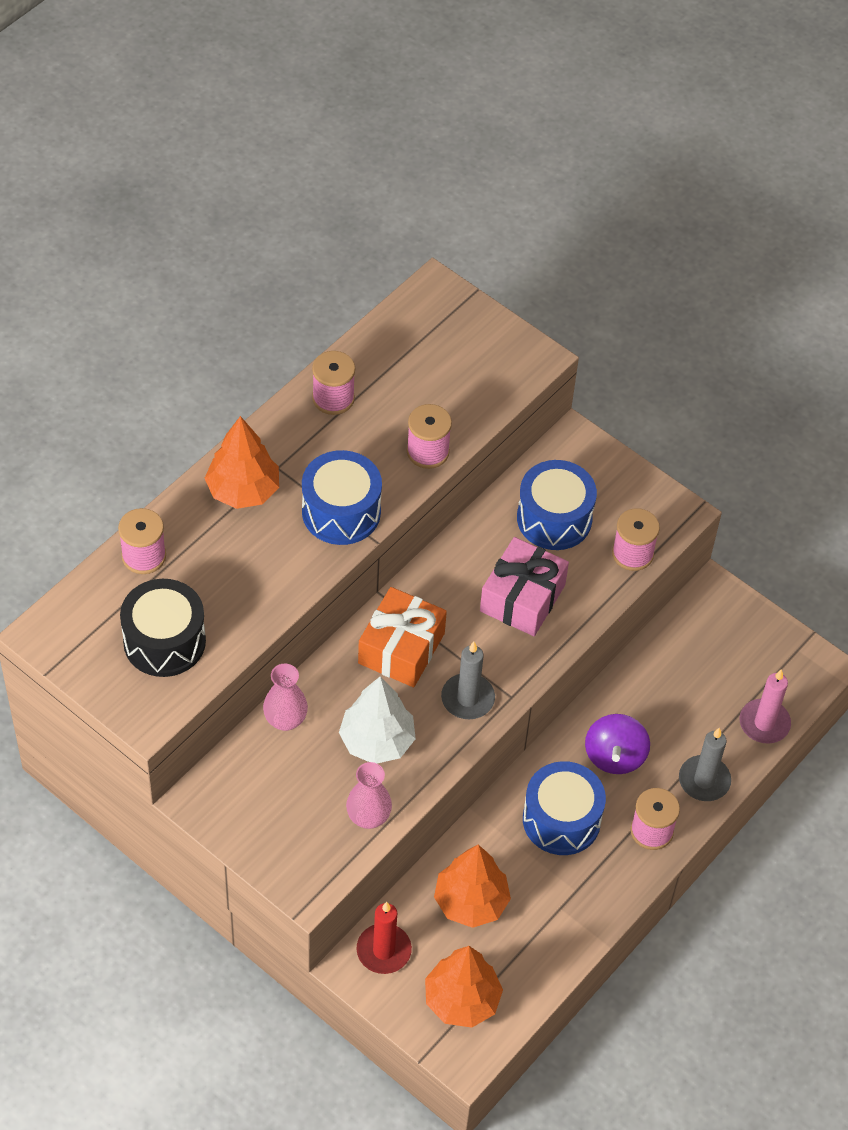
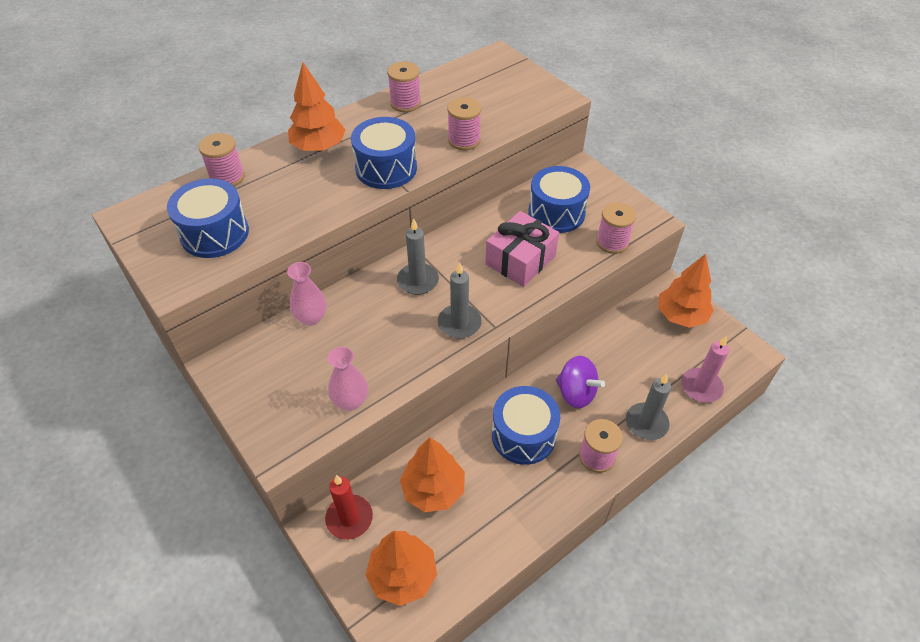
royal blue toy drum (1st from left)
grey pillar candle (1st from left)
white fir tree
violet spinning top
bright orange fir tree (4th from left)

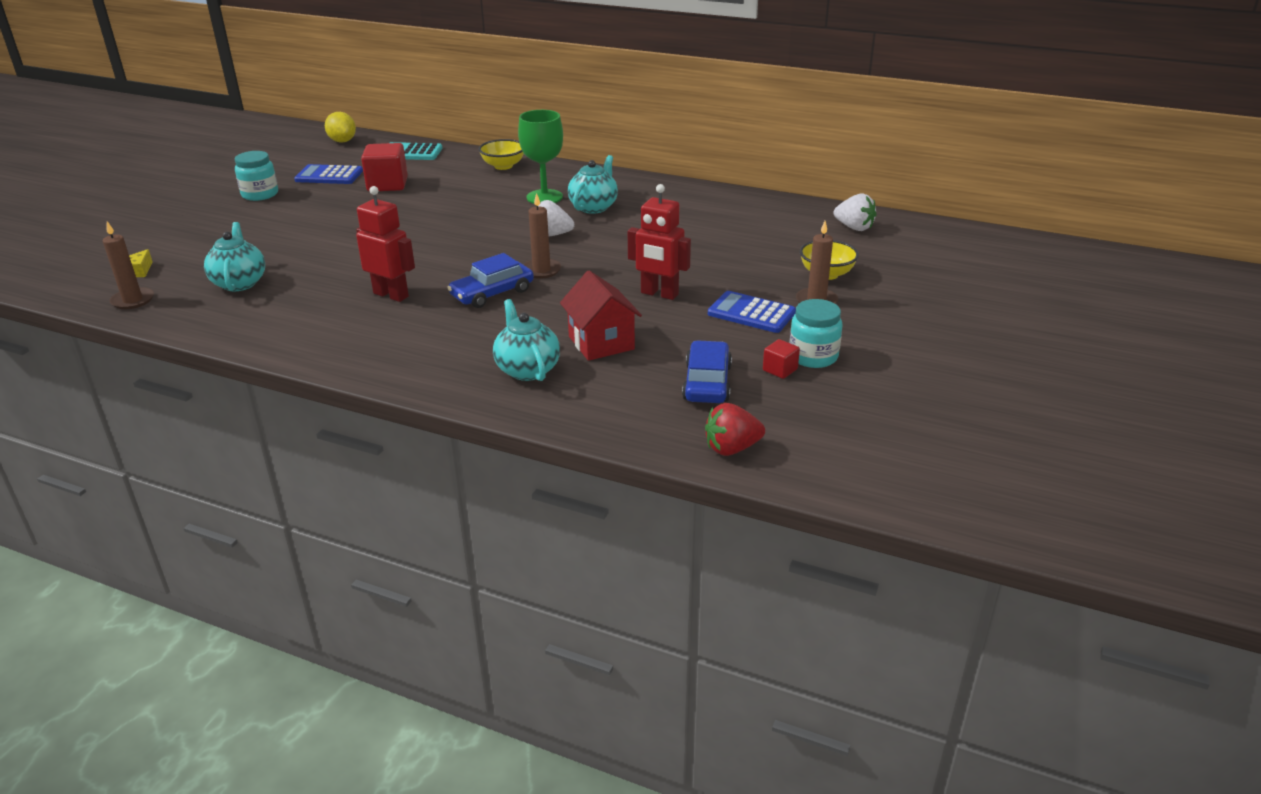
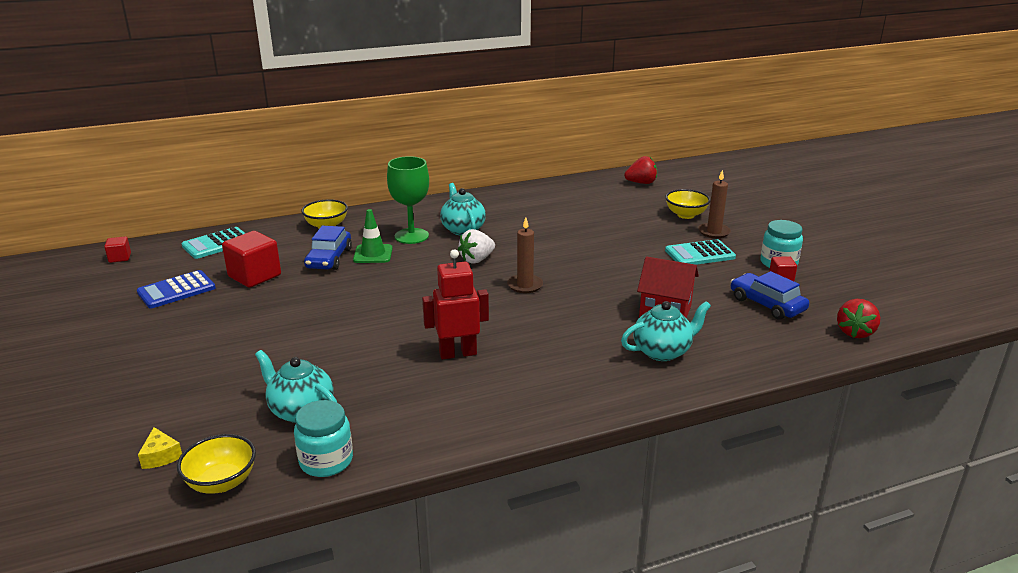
crimson block (1st from left)
aqua jar (1st from left)
crimson robot (2nd from left in the first image)
crimson strawberry (1st from left)
yellow serving bowl (1st from left)
royal blue automobile (1st from left)
aqua pocket calculator (2nd from left)
aqua tea pot (3rd from left)
green safety cone

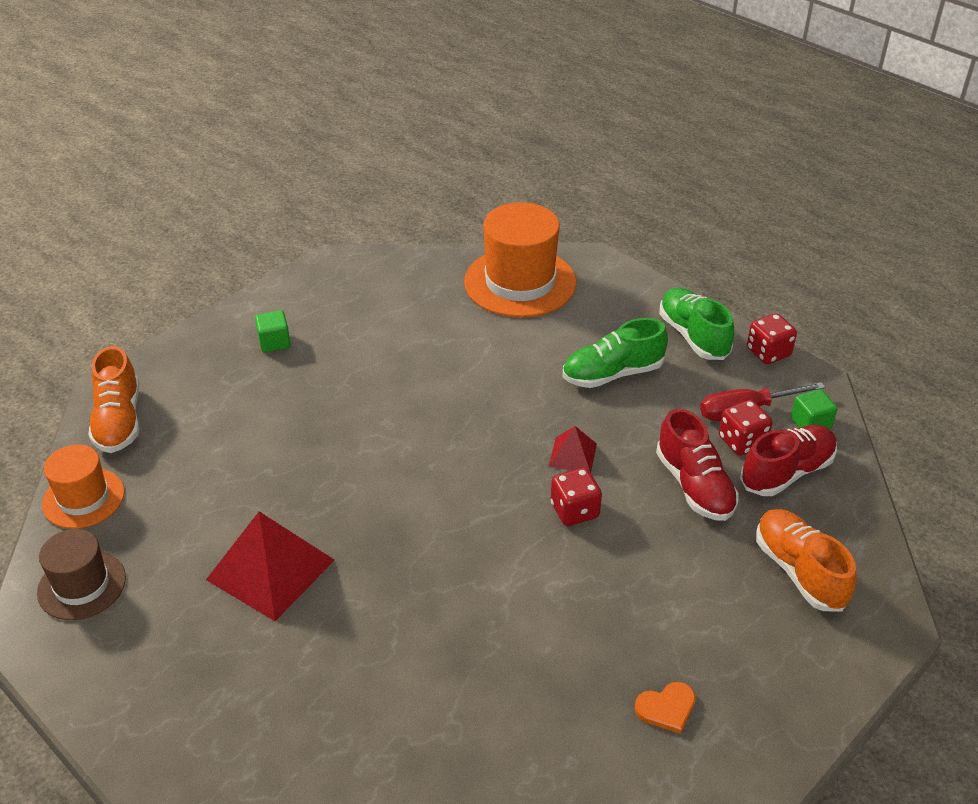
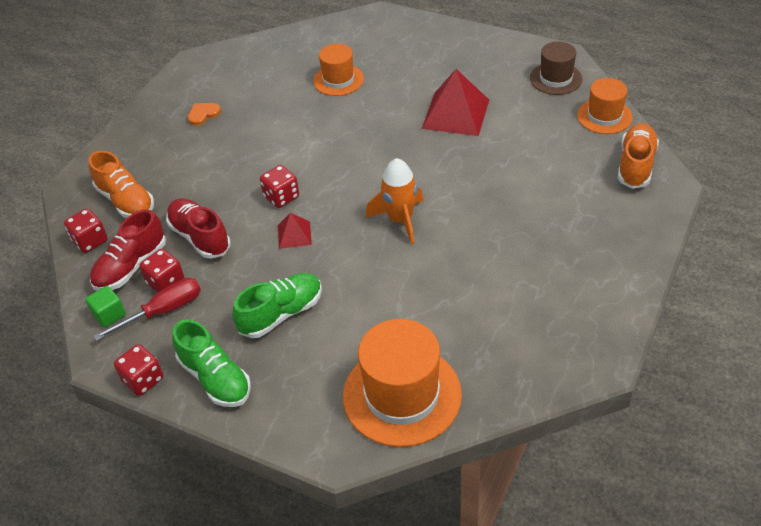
green block (1st from left in the first image)
bright orange lace-up shoe (2nd from left)
bright orange top hat (1st from left)
bright orange rocket
crimson die (1st from left)

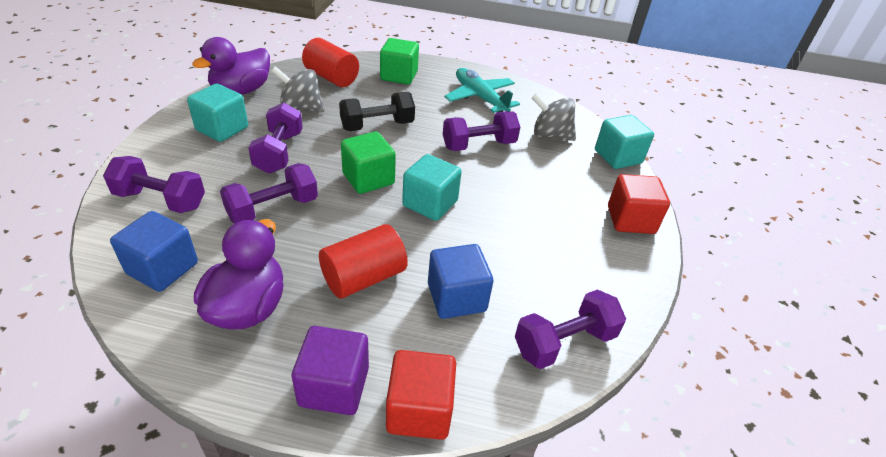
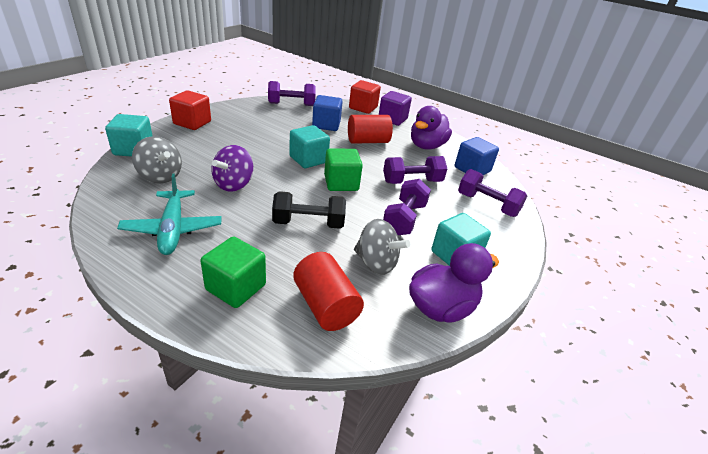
violet spinning top

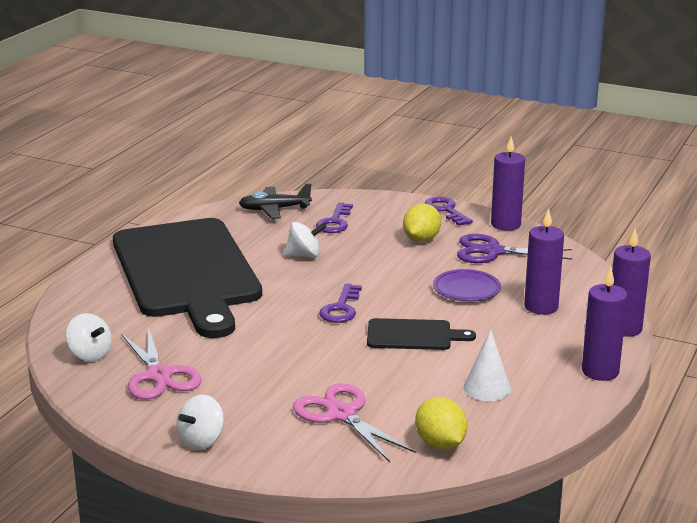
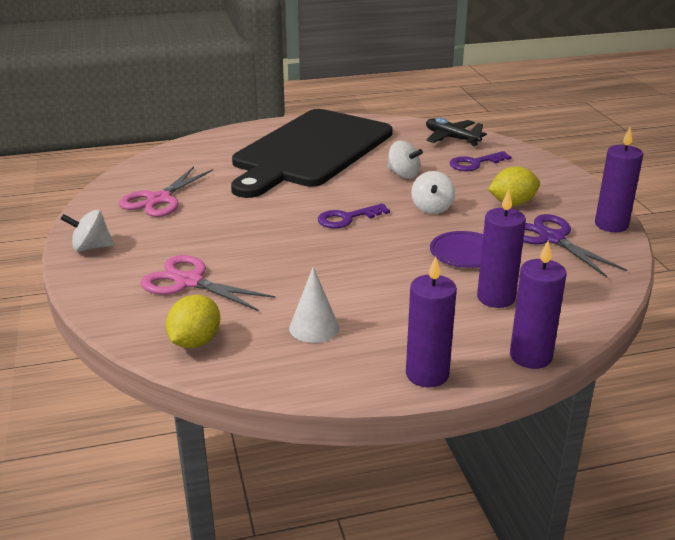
violet door key (3rd from left in the first image)
white spinning top (3rd from left)
black bread board (2nd from left in the first image)
rose-pink pair of scissors (2nd from left)

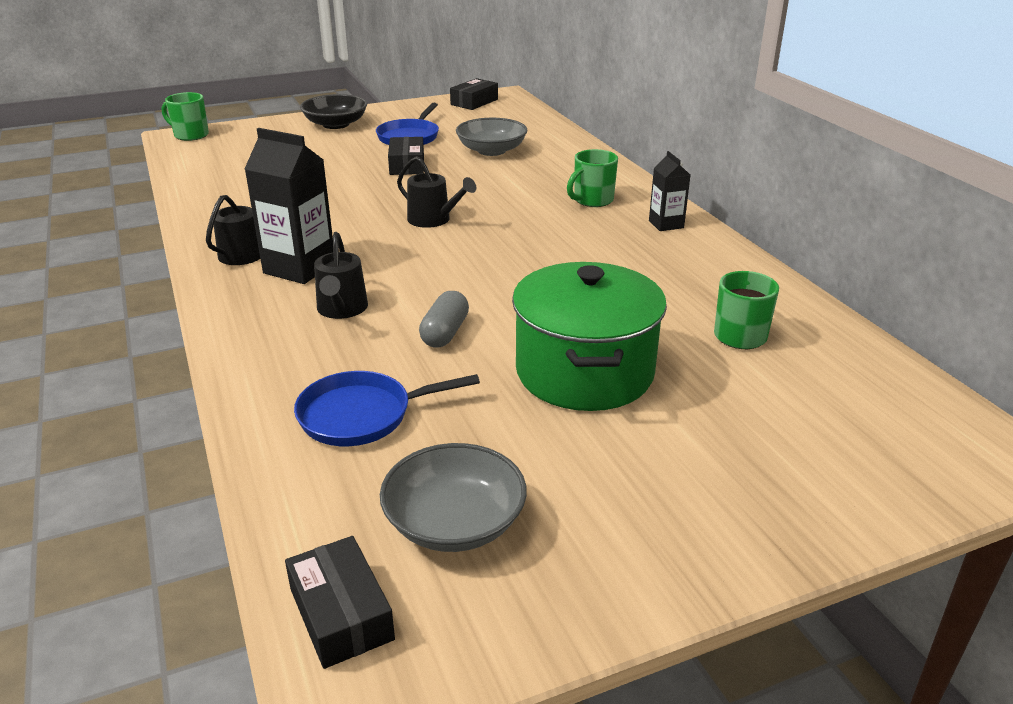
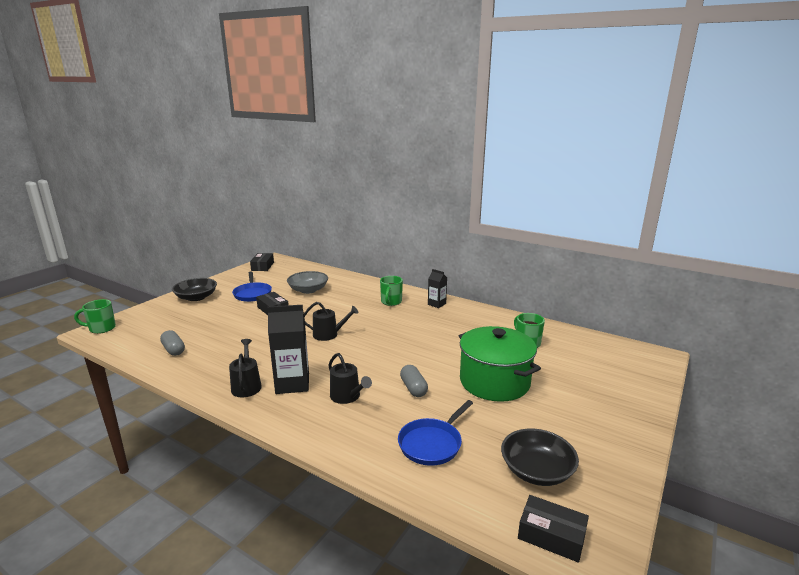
black serving bowl (2nd from left)
grey pill shape (1st from left)

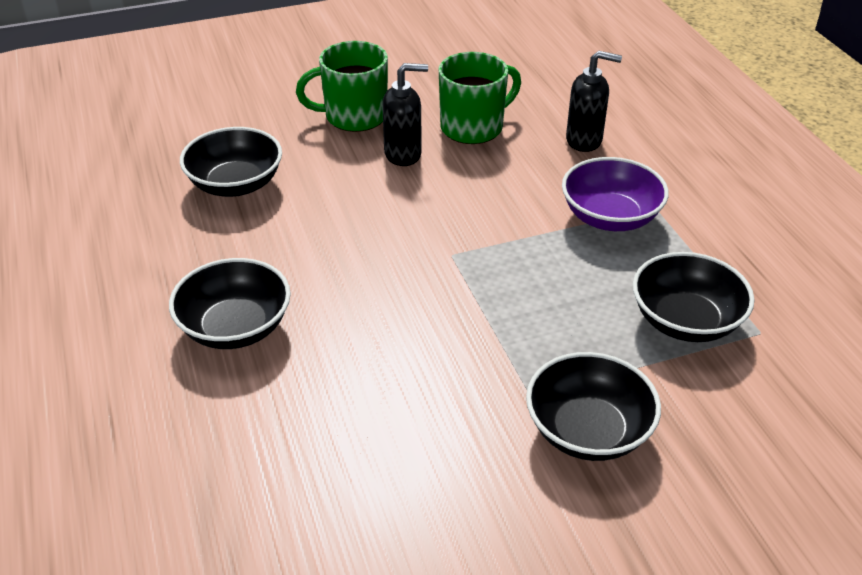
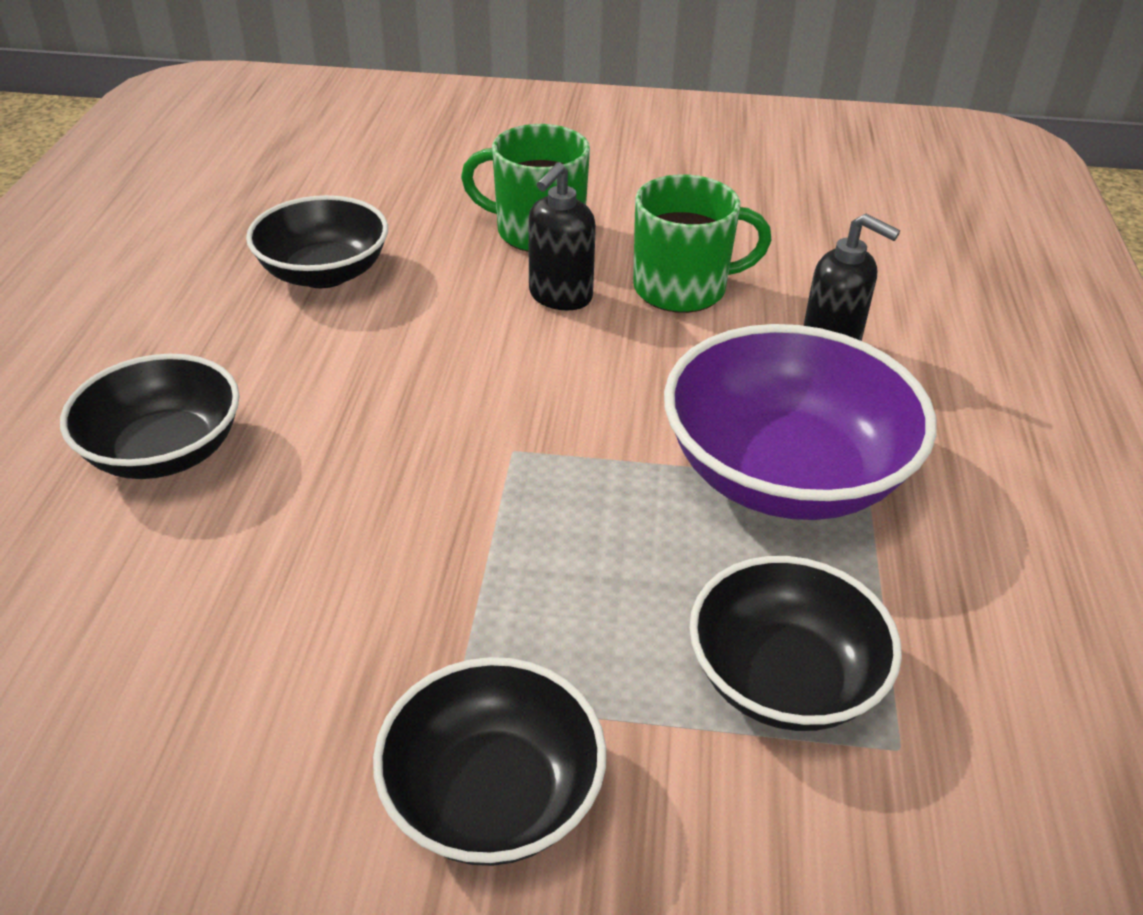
black pump bottle (1st from left)
violet serving bowl

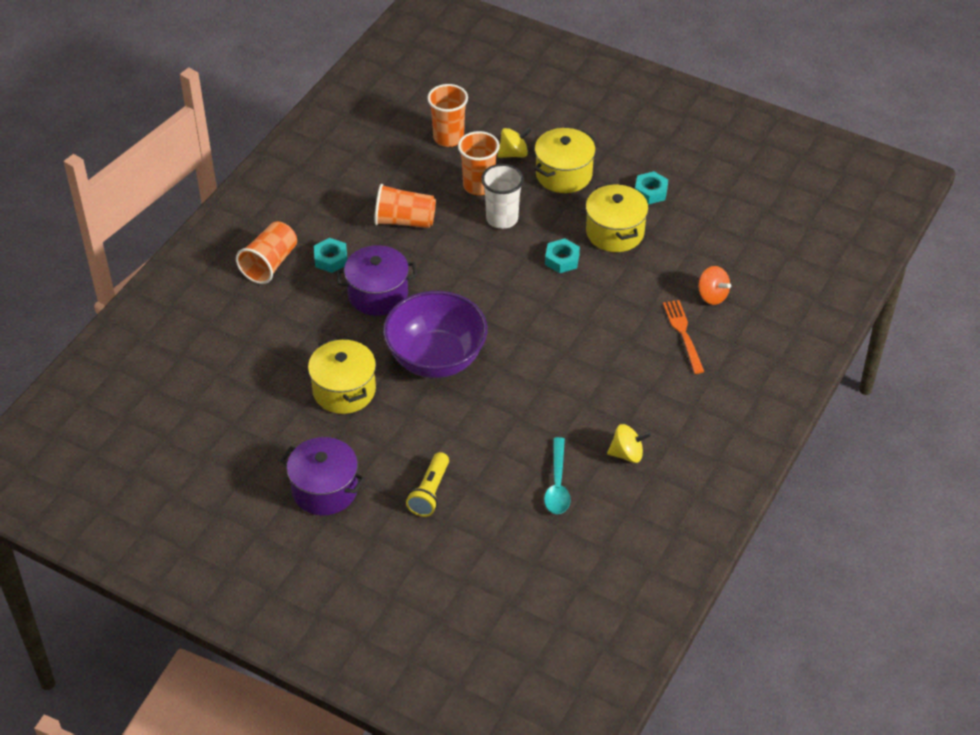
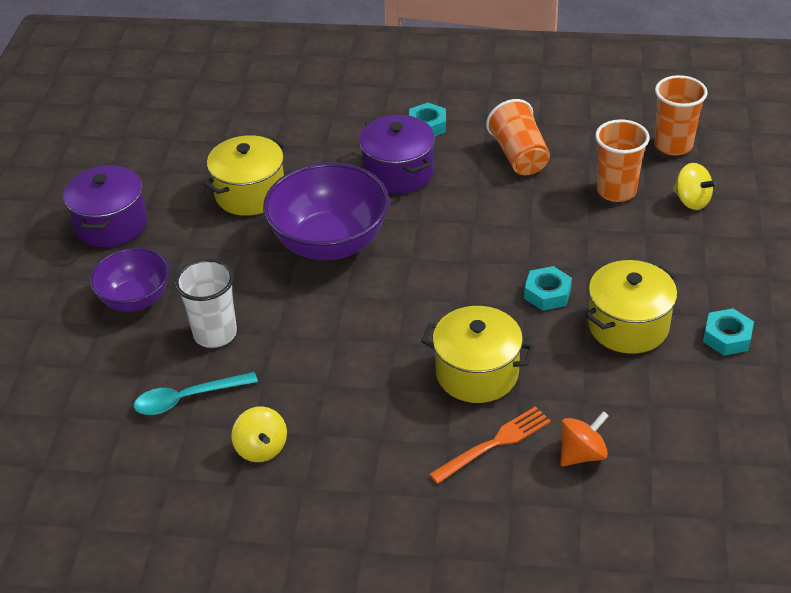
yellow cooking pot (2nd from left)
white cup
bright orange cup (1st from left in the first image)
bright orange spinning top
violet serving bowl (1st from left)

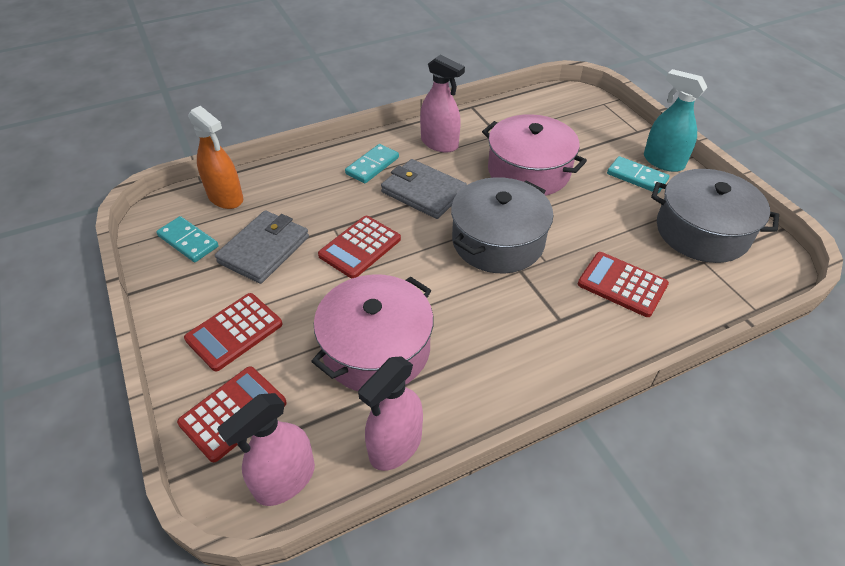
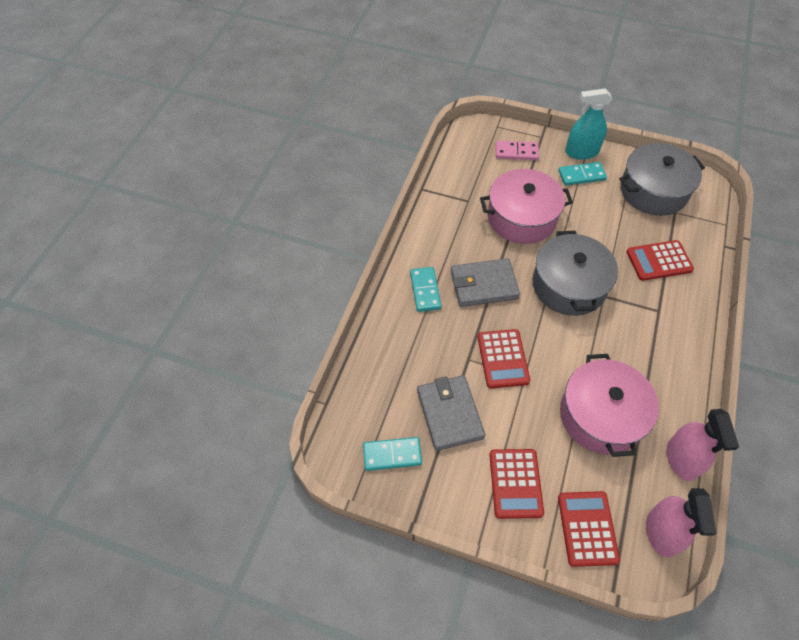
rose-pink sprayer (3rd from left in the first image)
bright orange sprayer
rose-pink domino

